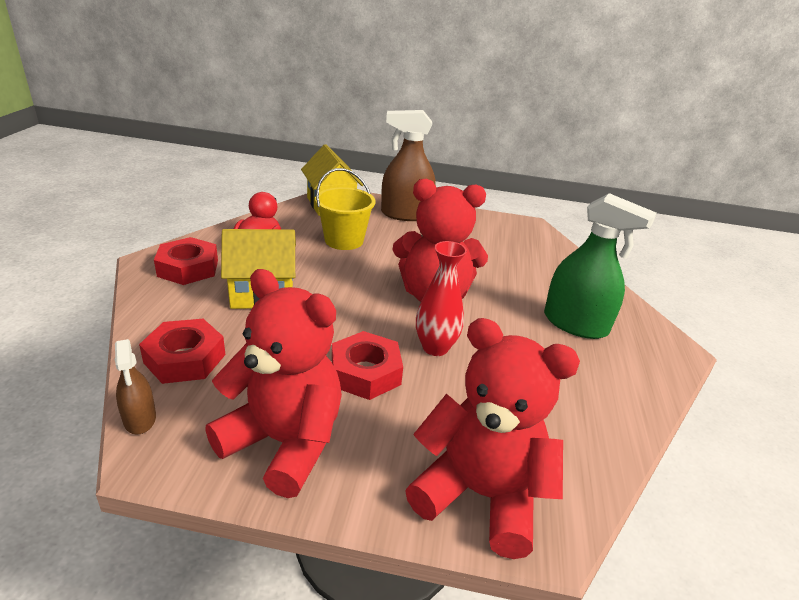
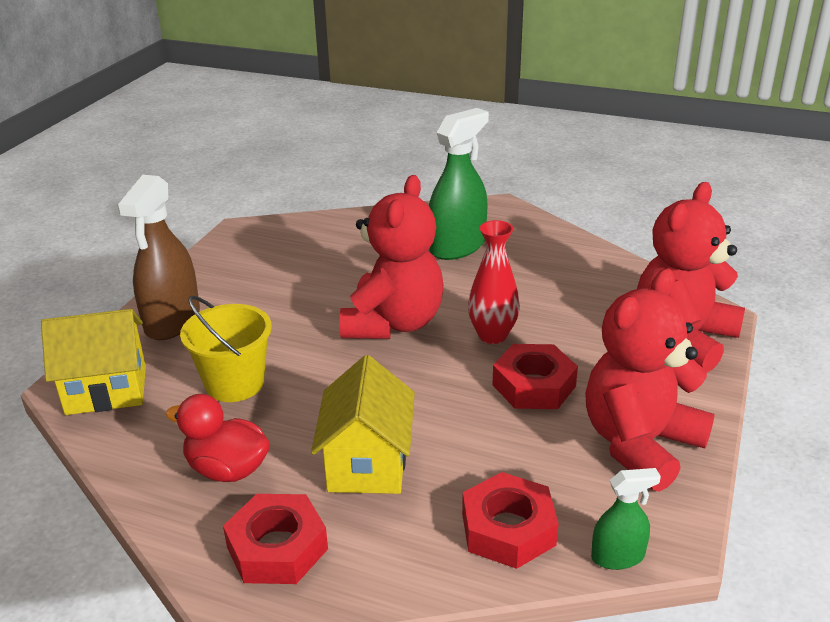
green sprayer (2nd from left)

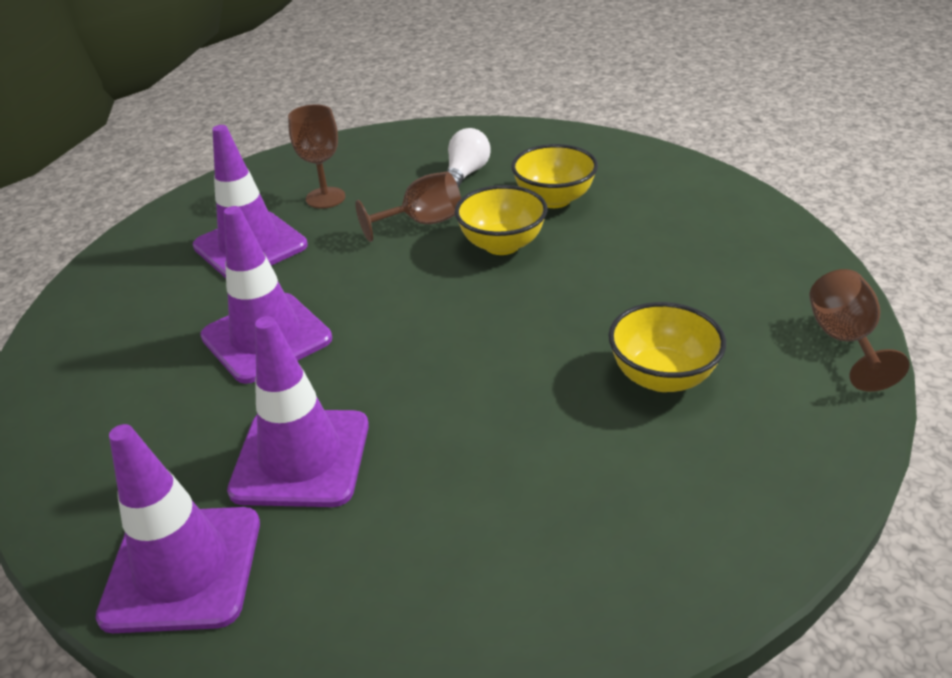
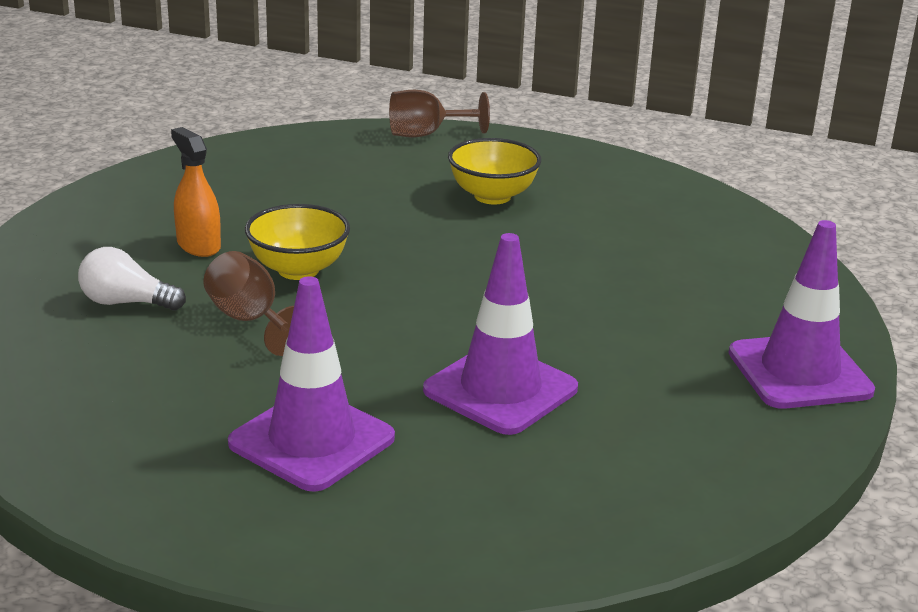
dark brown goblet (1st from left in the first image)
bright orange sprayer
violet safety cone (4th from left in the first image)

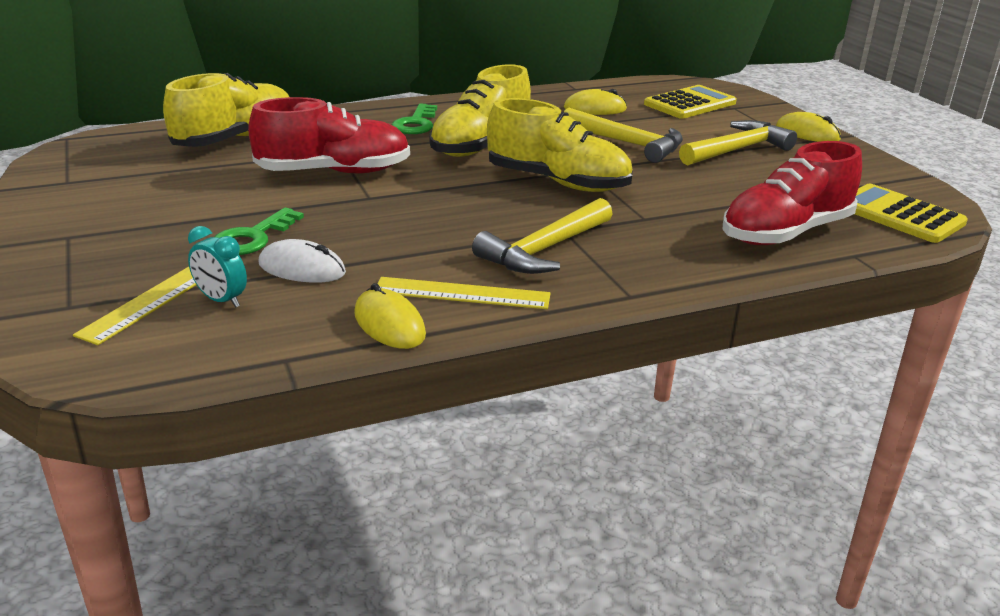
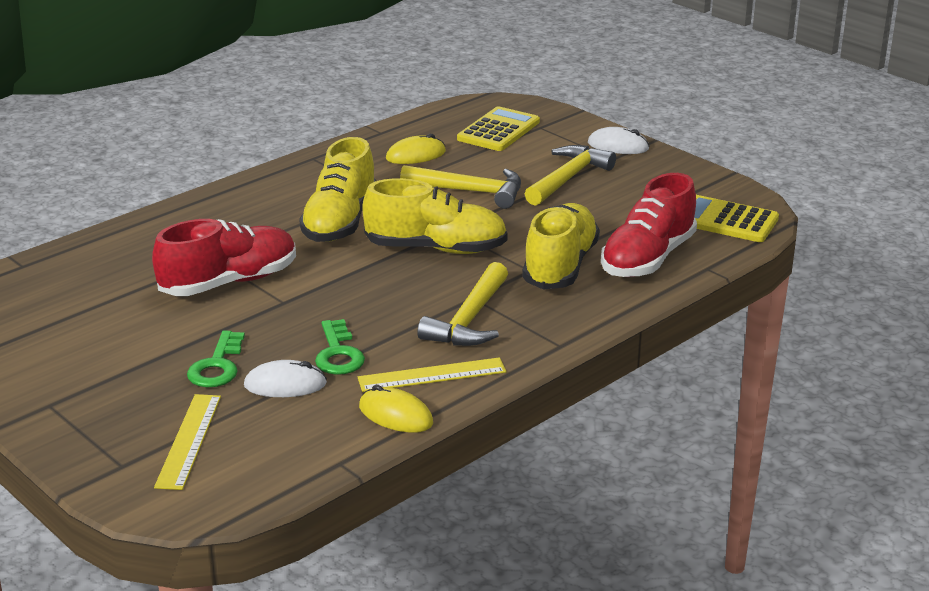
yellow lace-up shoe (3rd from left)
green door key (2nd from left)
white computer mouse (2nd from left)
aqua bedside clock

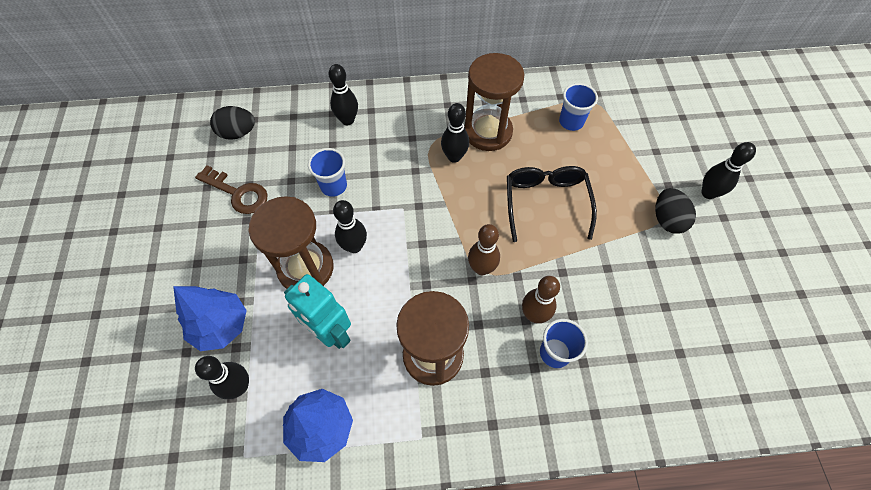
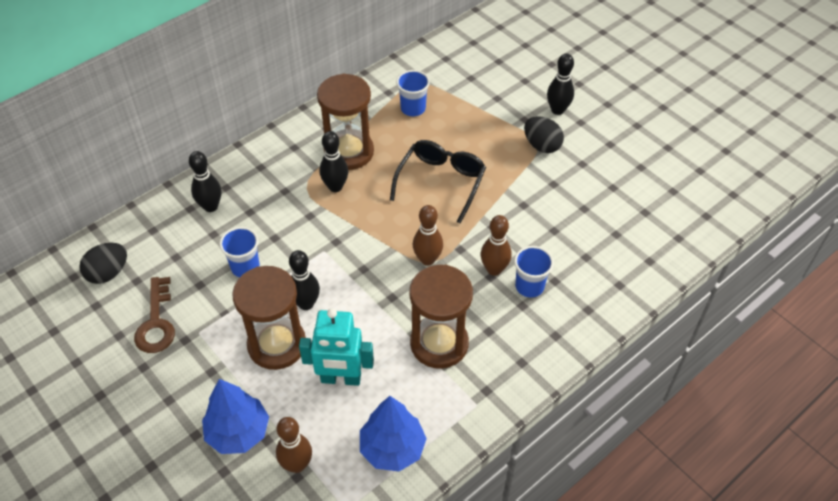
dark brown door key
black spectacles
dark brown tenpin (1st from left)

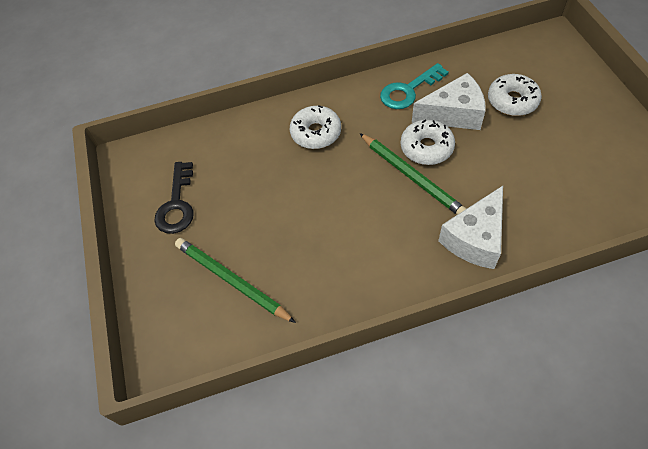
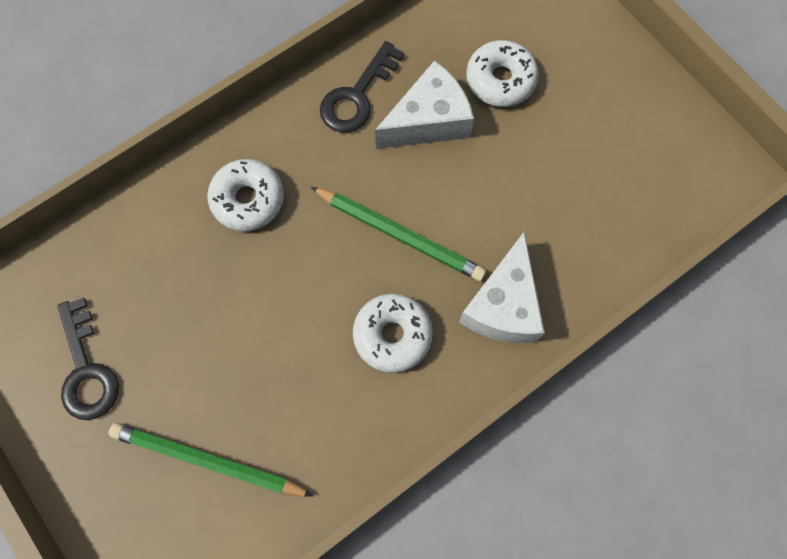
black door key (2nd from left)
white doughnut (2nd from left)

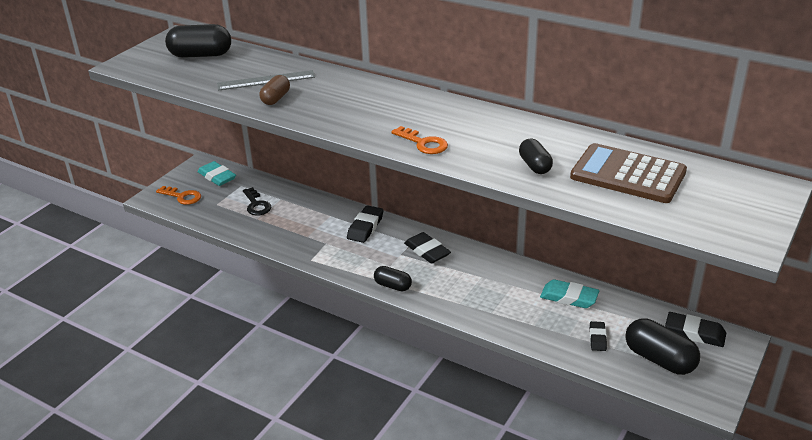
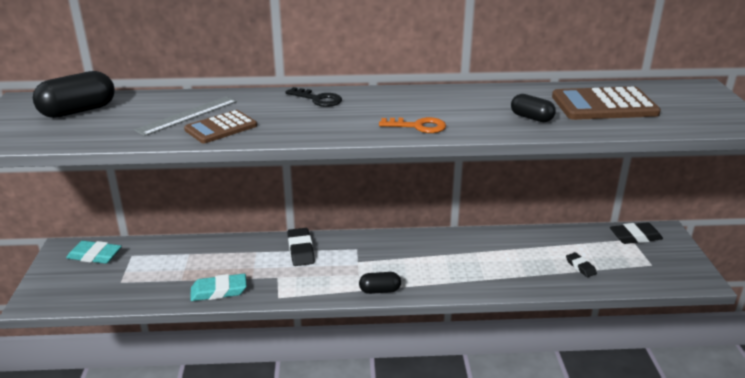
dark brown pocket calculator (1st from left)
bright orange door key (1st from left in the first image)
black door key
black eraser (2nd from left in the first image)
aqua eraser (2nd from left)
black pill shape (4th from left in the first image)

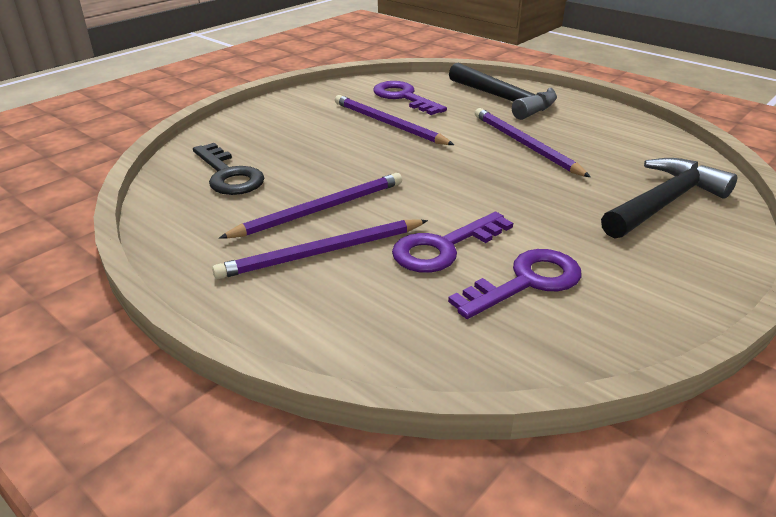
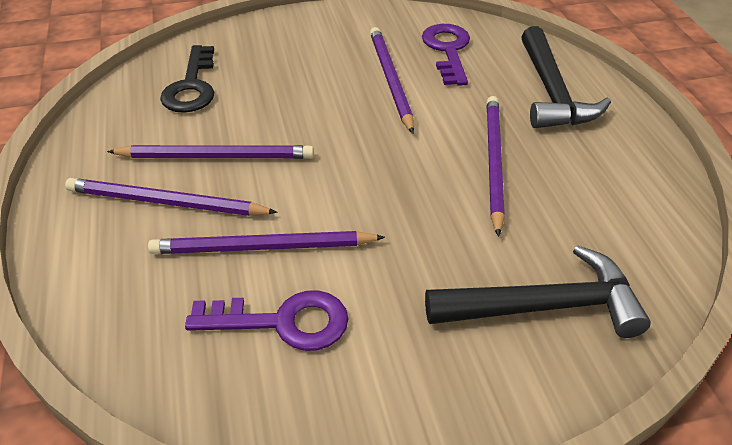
violet pencil (3rd from left)

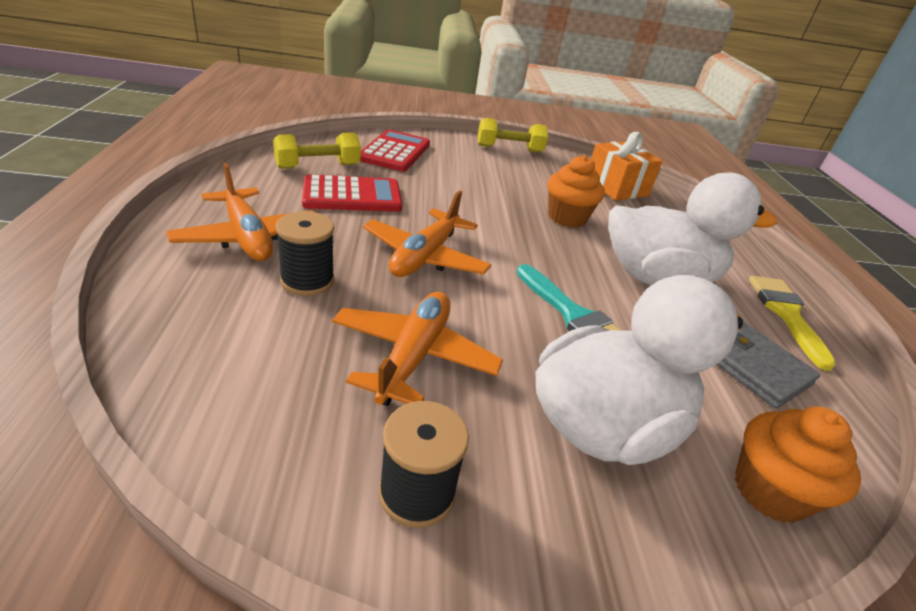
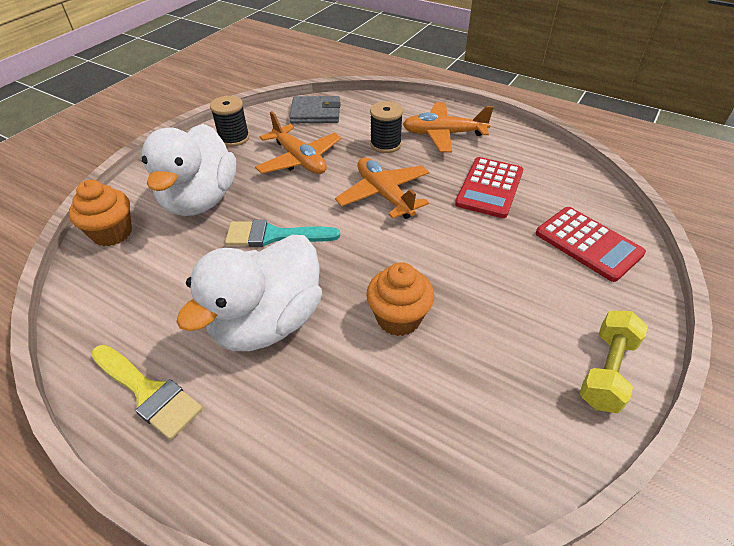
yellow hand weight (1st from left in the first image)
bright orange gift
grey card wallet

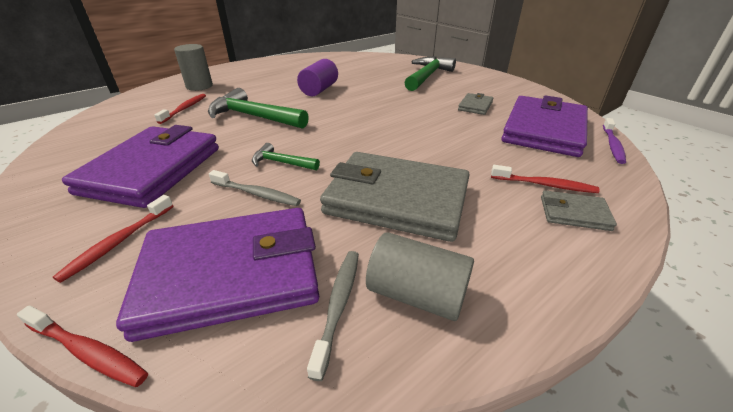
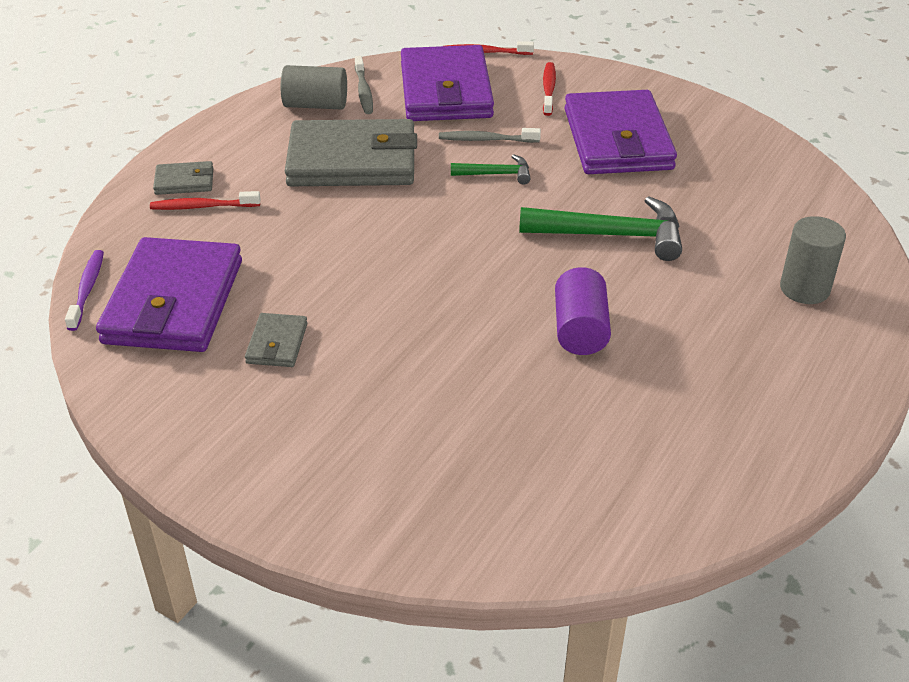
green carpenter's hammer (3rd from left in the first image)
crimson tooth brush (3rd from left in the first image)
violet card wallet (2nd from left)

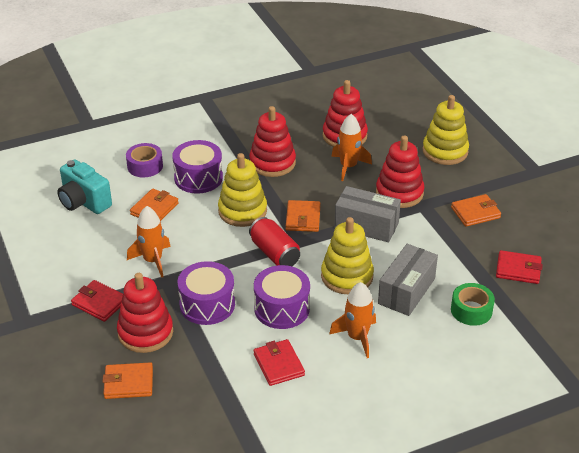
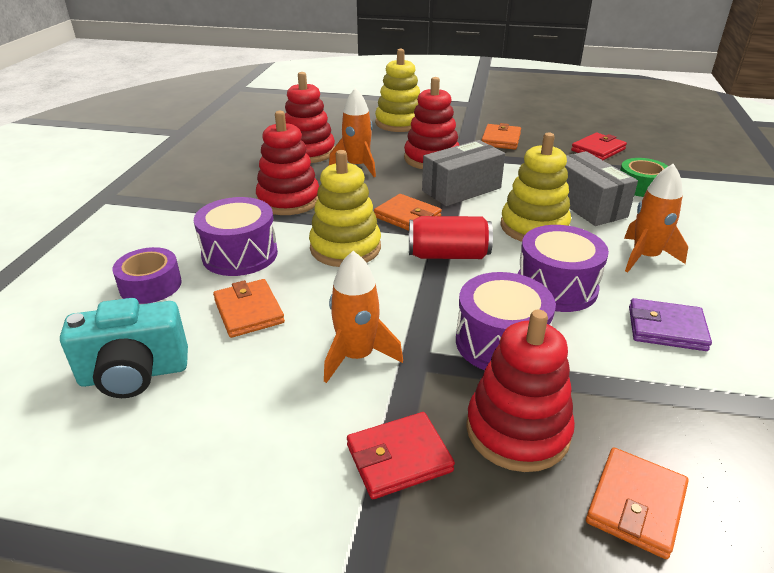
violet card wallet

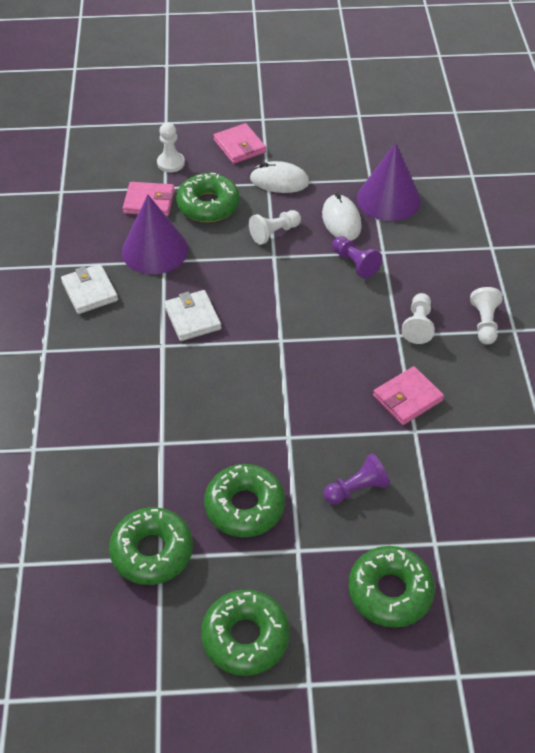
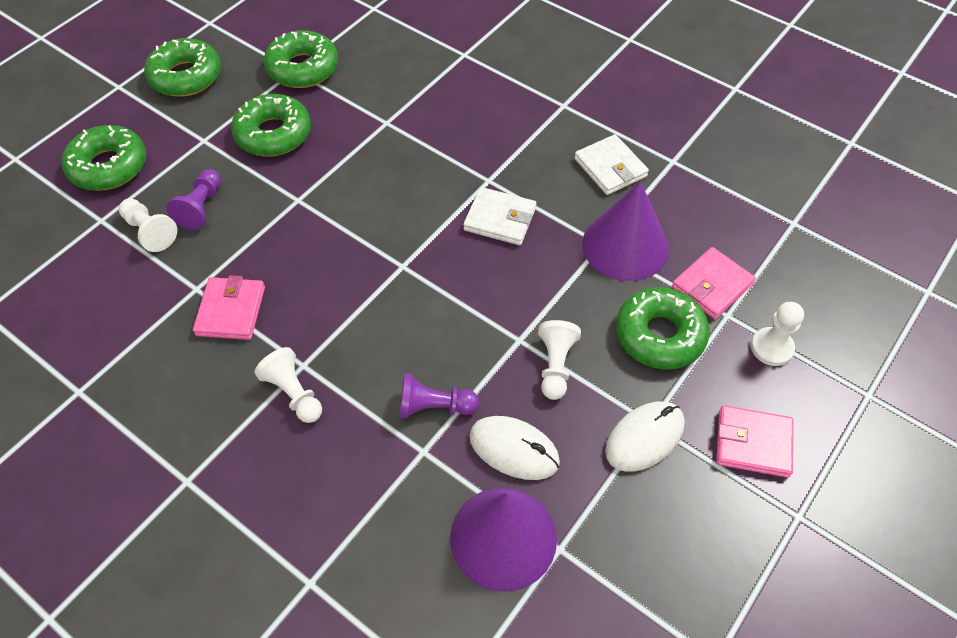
white card wallet (2nd from left)
white game pawn (1st from left)

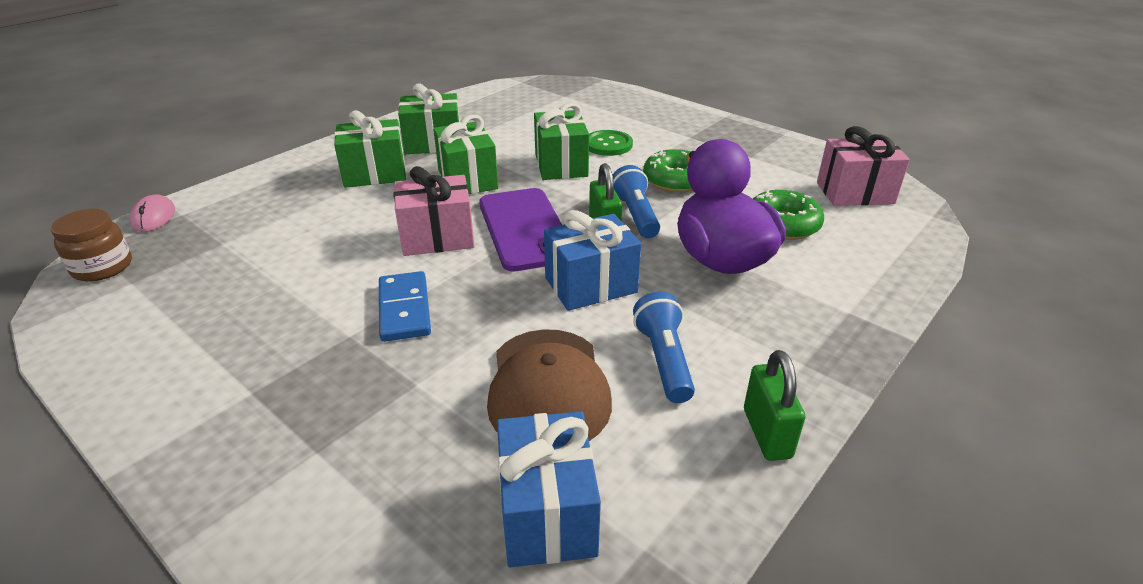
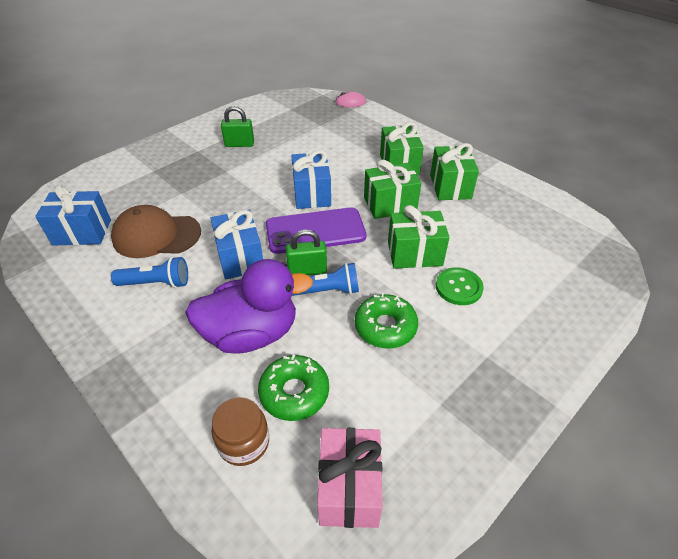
royal blue gift (3rd from left)
dark brown jar
royal blue domino
green padlock (1st from left)

